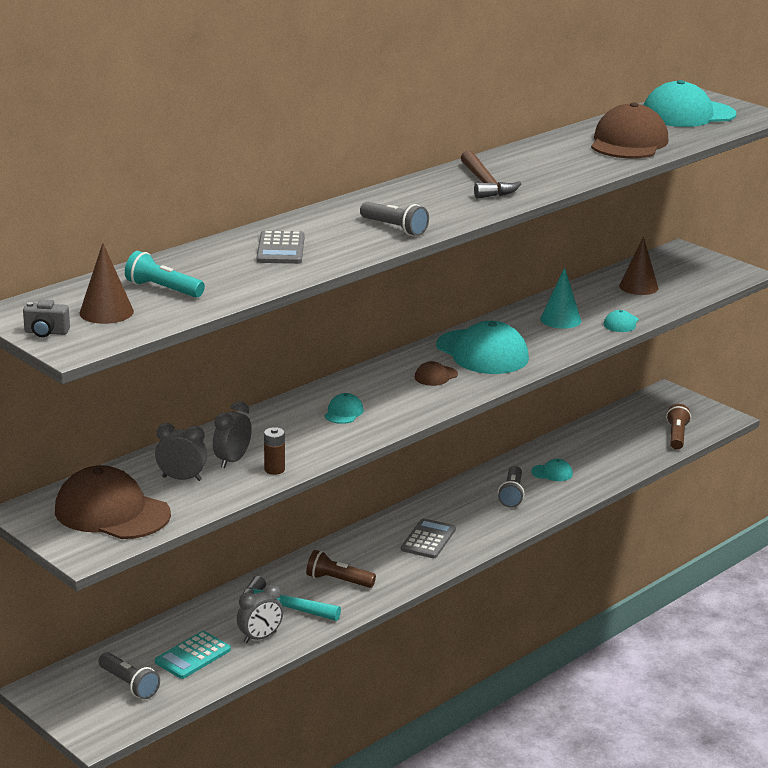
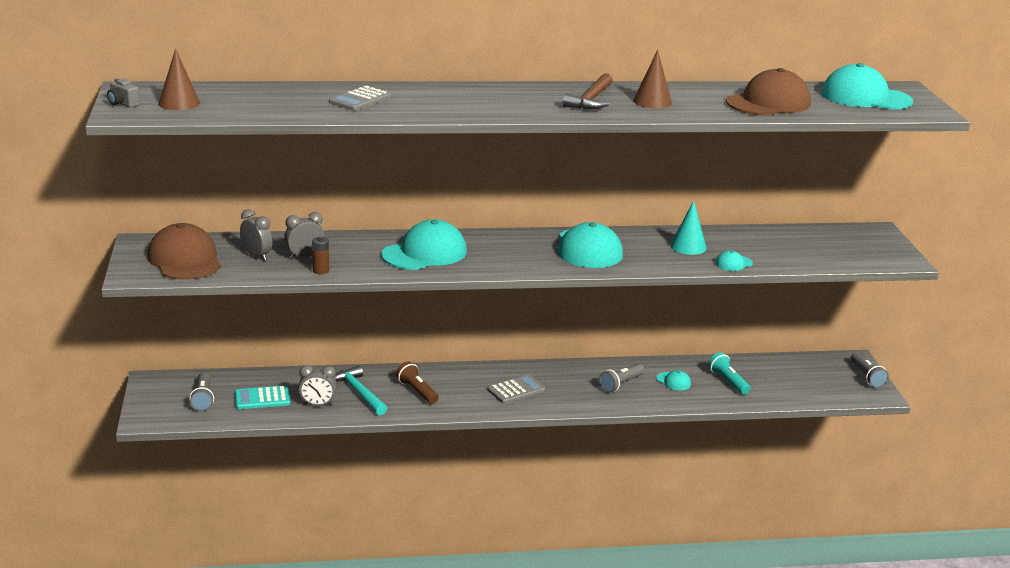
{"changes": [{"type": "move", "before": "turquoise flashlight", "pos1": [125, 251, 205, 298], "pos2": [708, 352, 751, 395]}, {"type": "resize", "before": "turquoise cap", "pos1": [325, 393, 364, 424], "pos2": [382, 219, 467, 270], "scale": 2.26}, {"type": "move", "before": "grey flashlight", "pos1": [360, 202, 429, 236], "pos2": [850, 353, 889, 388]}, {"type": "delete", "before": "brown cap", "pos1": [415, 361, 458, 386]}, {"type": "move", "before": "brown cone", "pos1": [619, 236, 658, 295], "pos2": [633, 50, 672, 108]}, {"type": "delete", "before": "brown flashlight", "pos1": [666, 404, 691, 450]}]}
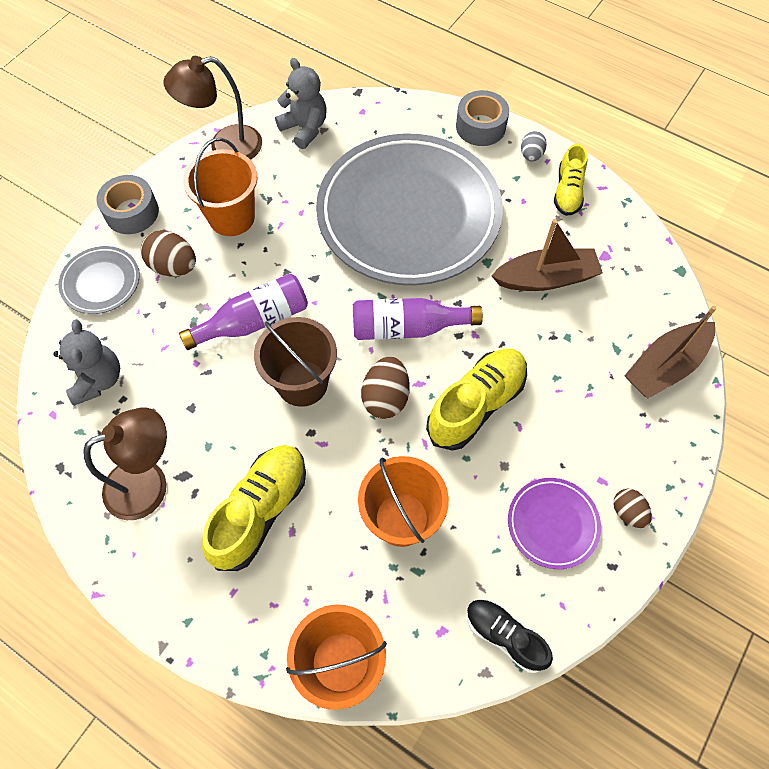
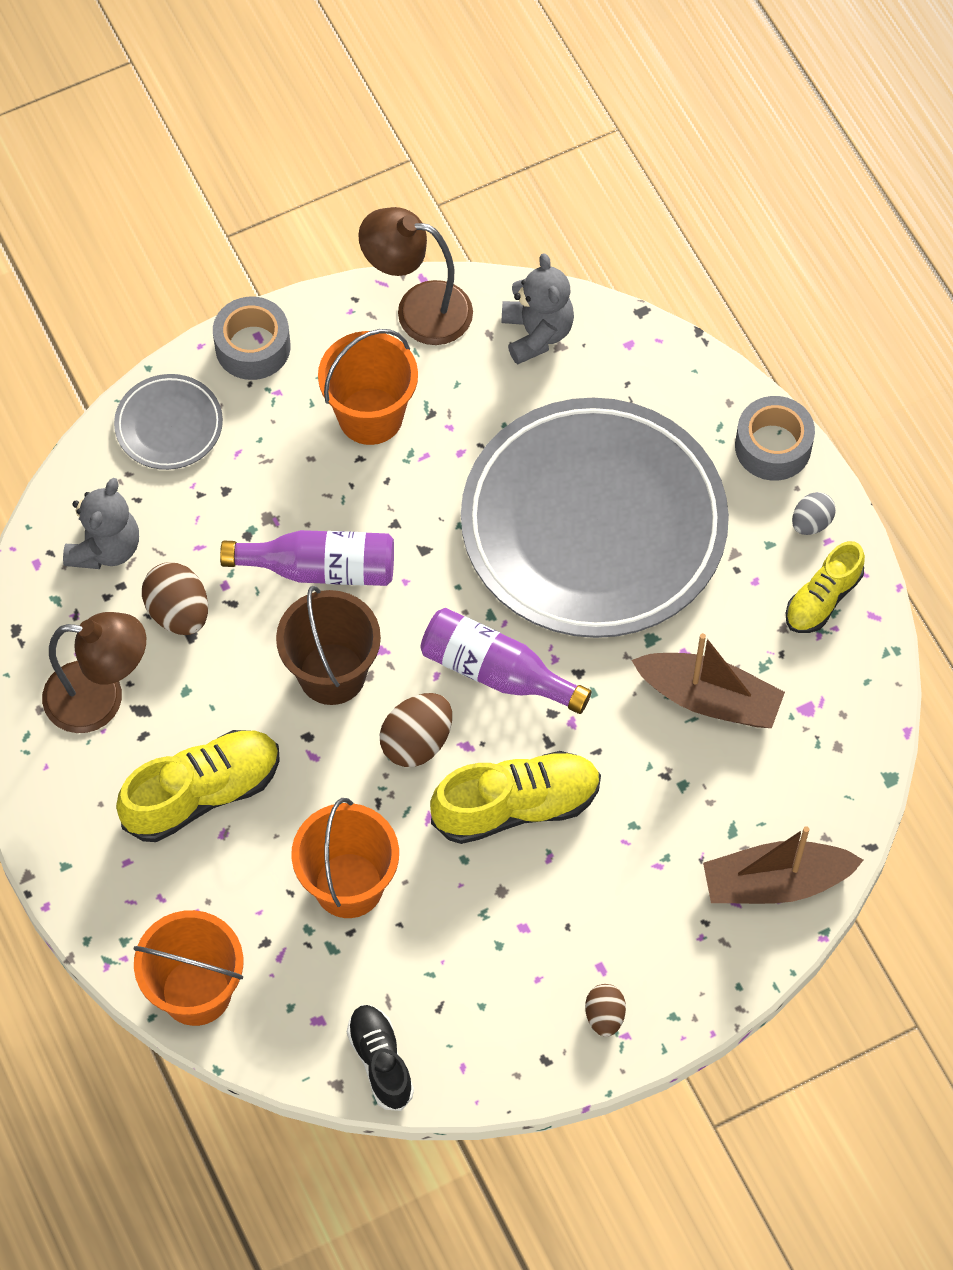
{"changes": [{"type": "move", "before": "brown egg", "pos1": [141, 230, 196, 277], "pos2": [142, 563, 208, 635]}, {"type": "delete", "before": "purple plate", "pos1": [508, 478, 601, 569]}]}
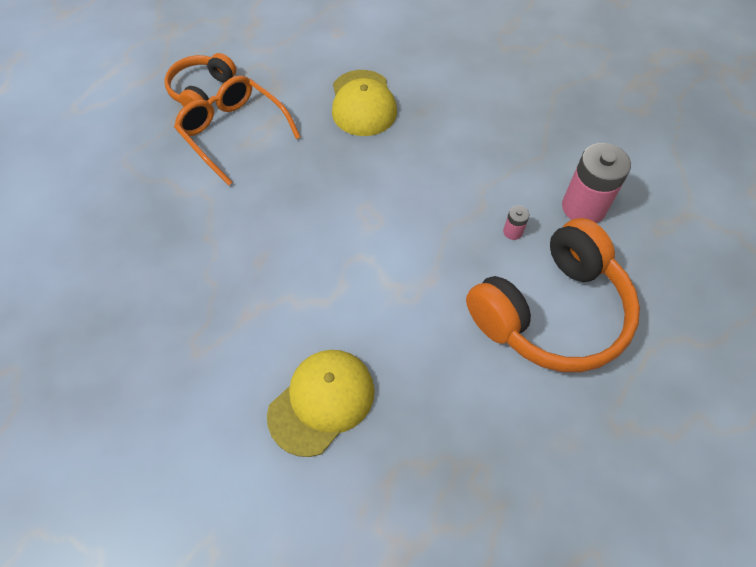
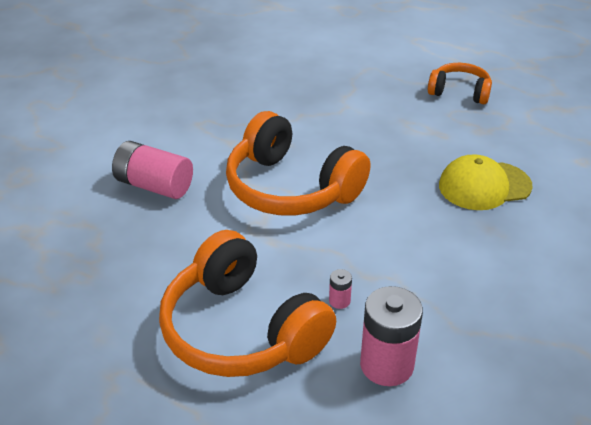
{"changes": [{"type": "delete", "before": "orange glasses", "pos1": [174, 75, 301, 186]}, {"type": "replace", "before": "yellow cap", "after": "pink battery", "pos1": [267, 350, 375, 457], "pos2": [112, 141, 193, 199]}, {"type": "insert", "after": "orange headphones", "pos2": [226, 111, 370, 215]}]}
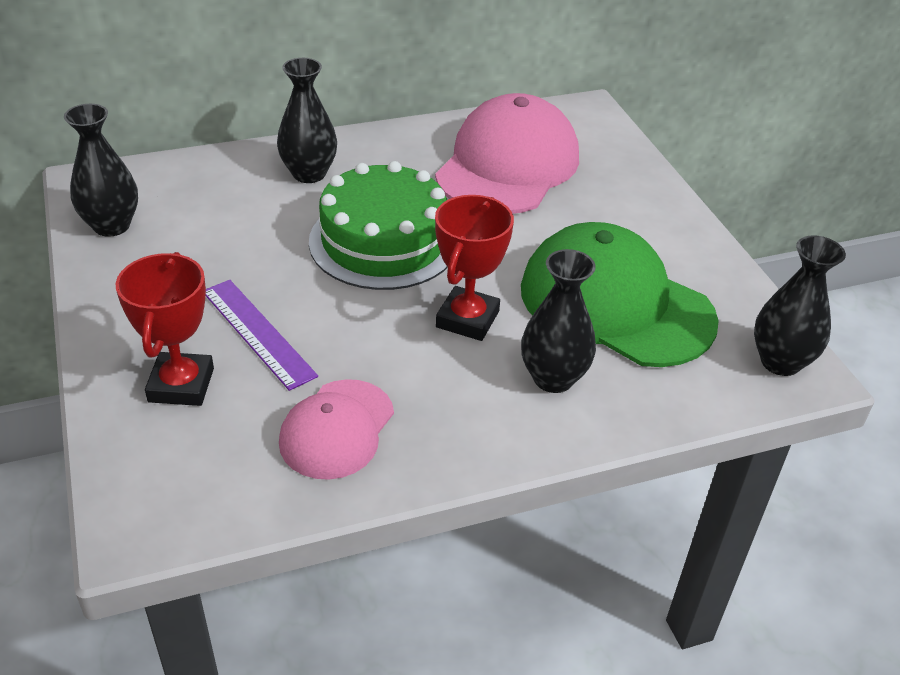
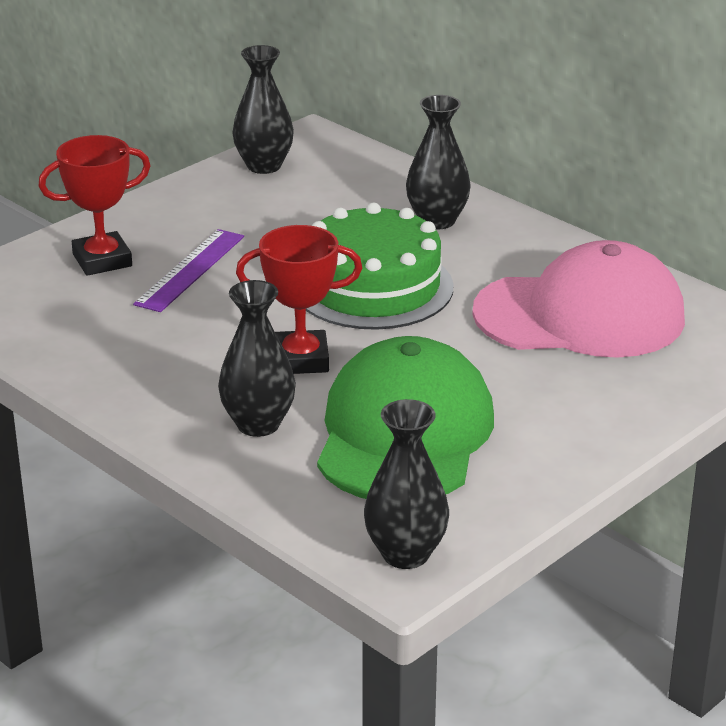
{"changes": [{"type": "delete", "before": "pink cap", "pos1": [279, 379, 394, 480]}]}
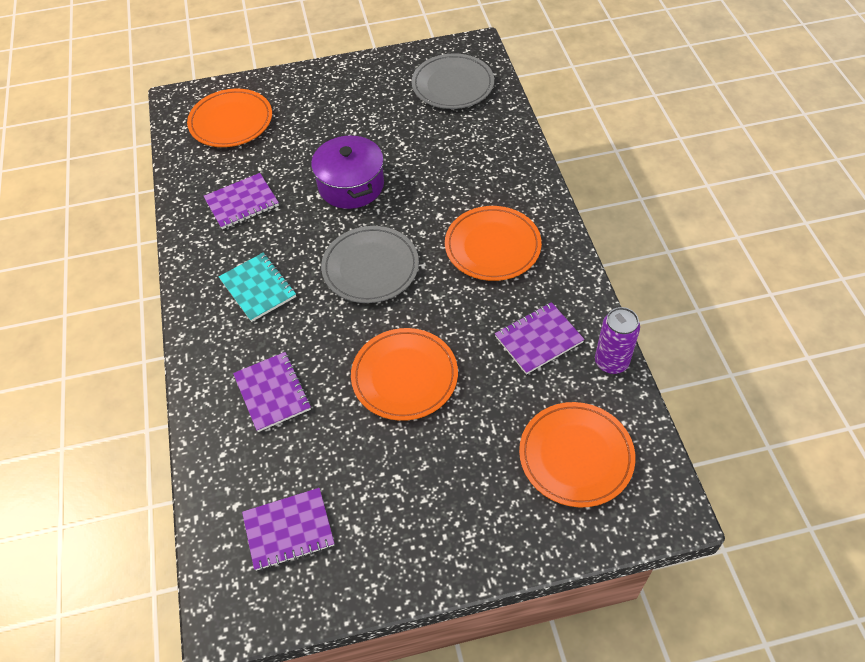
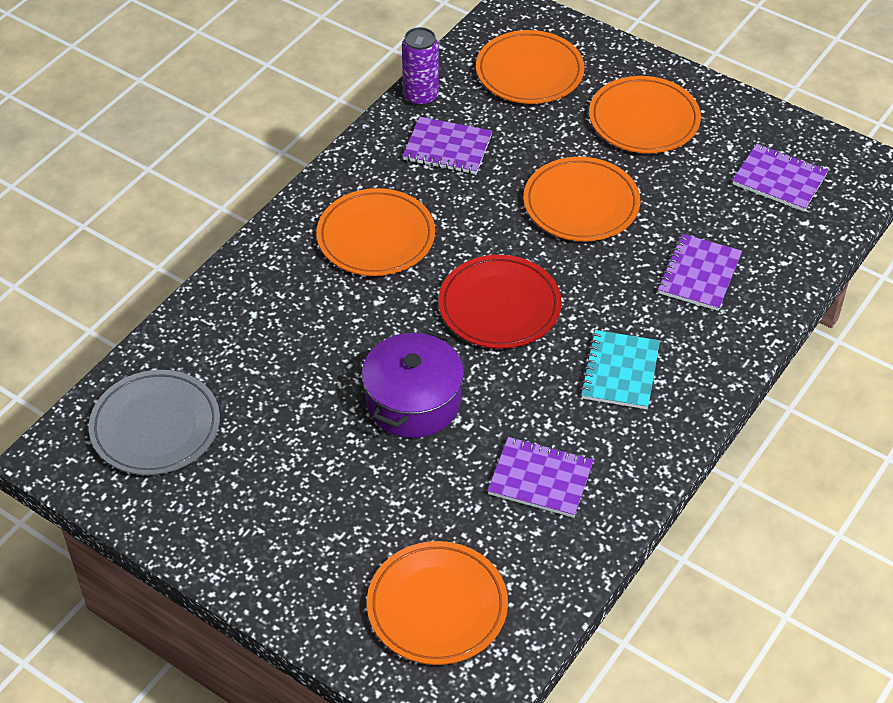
{"changes": [{"type": "recolor", "before": "grey plate", "after": "red plate", "pos1": [321, 226, 419, 303], "pos2": [438, 255, 562, 349]}, {"type": "insert", "after": "orange plate", "pos2": [589, 76, 701, 153]}]}
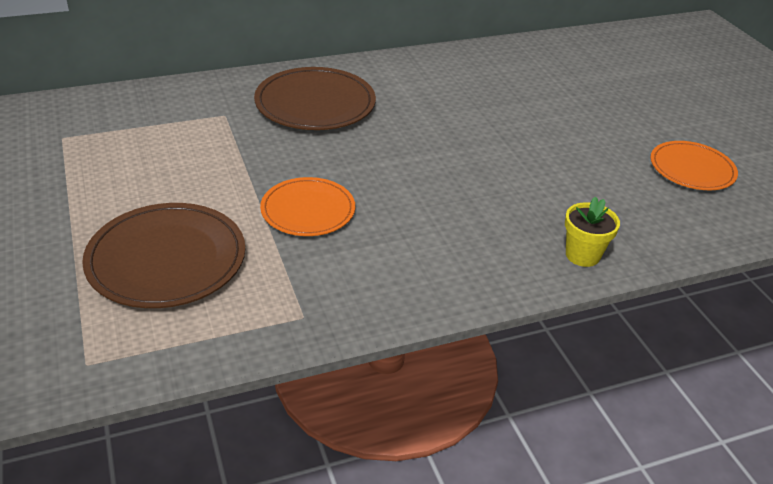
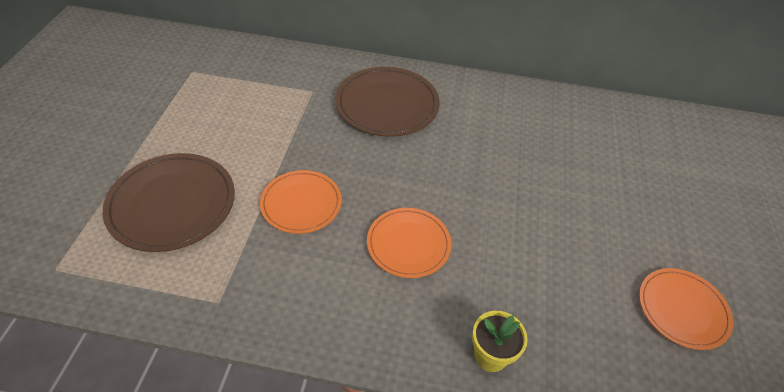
{"changes": [{"type": "insert", "after": "orange plate", "pos2": [367, 208, 451, 278]}]}
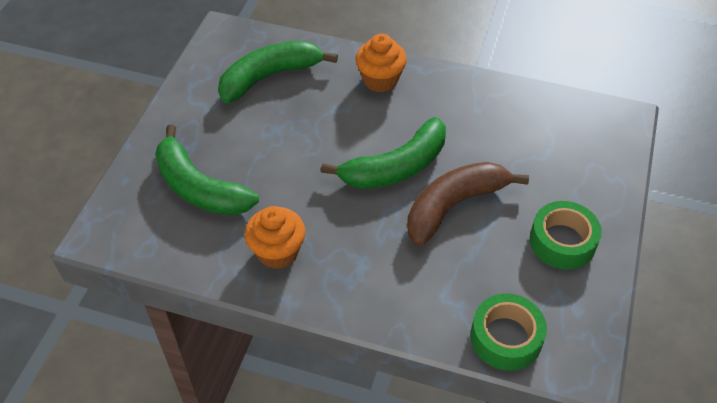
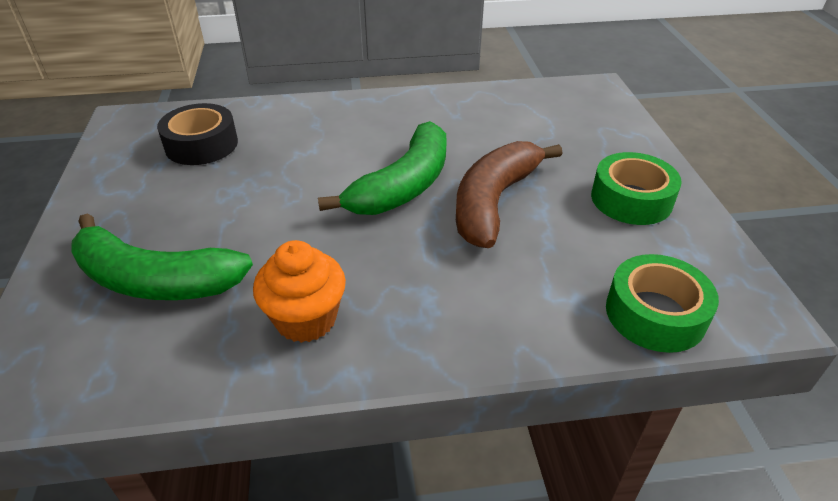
{"changes": [{"type": "replace", "before": "green banana", "after": "black tape", "pos1": [218, 41, 338, 103], "pos2": [157, 103, 238, 165]}, {"type": "delete", "before": "orange cupcake", "pos1": [356, 34, 407, 92]}]}
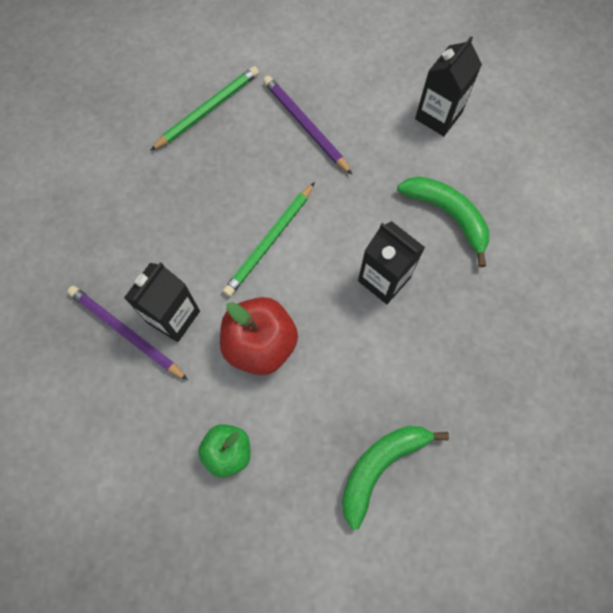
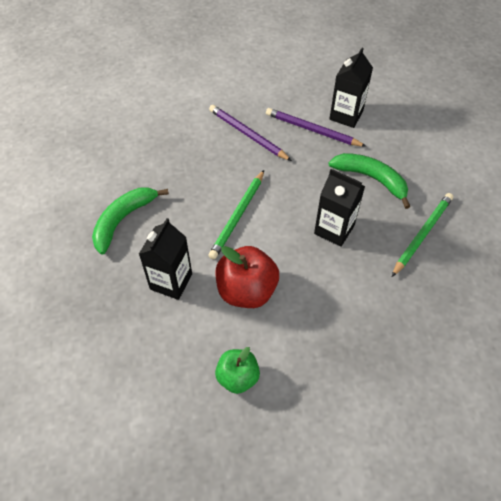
{"changes": [{"type": "move", "before": "purple pencil", "pos1": [67, 286, 188, 380], "pos2": [266, 108, 367, 147]}, {"type": "move", "before": "green pencil", "pos1": [150, 66, 259, 151], "pos2": [392, 193, 453, 277]}, {"type": "move", "before": "green banana", "pos1": [342, 426, 449, 530], "pos2": [92, 187, 169, 255]}]}
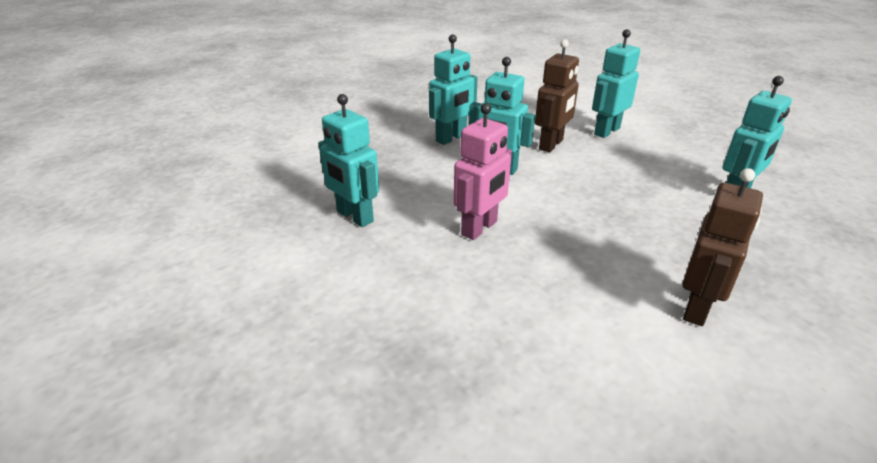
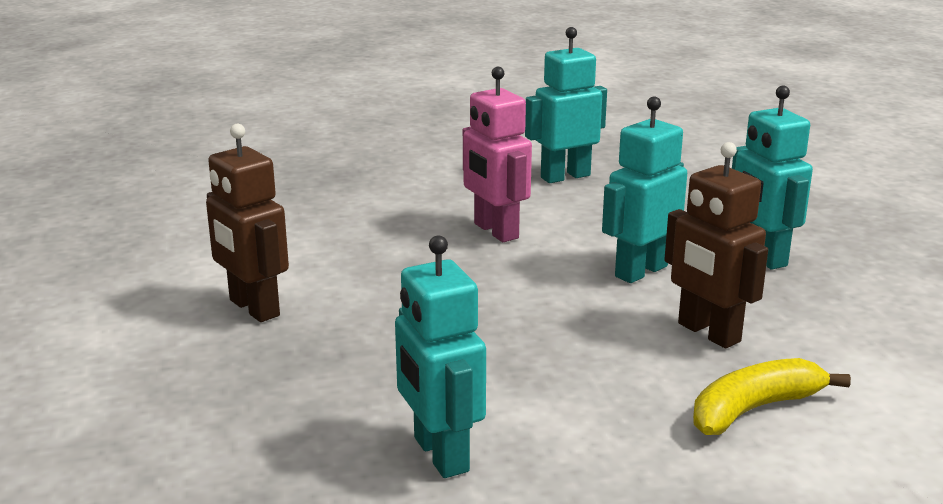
{"changes": [{"type": "replace", "before": "turquoise robot", "after": "yellow banana", "pos1": [592, 29, 640, 138], "pos2": [693, 358, 851, 435]}]}
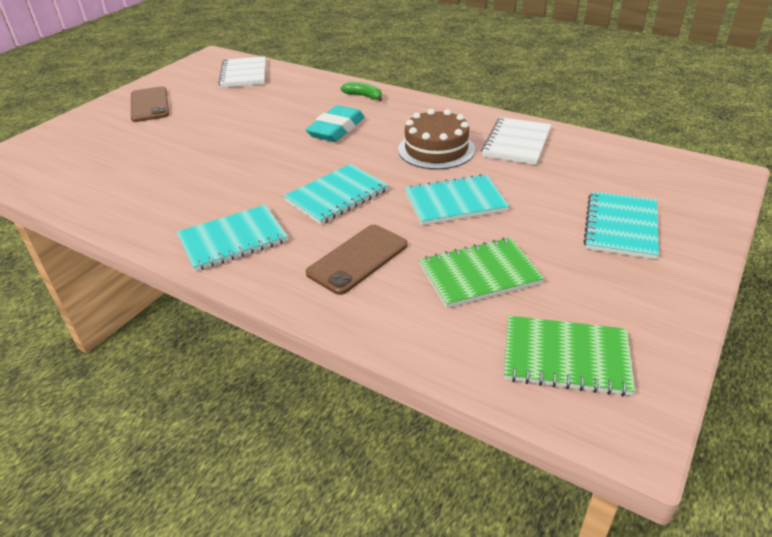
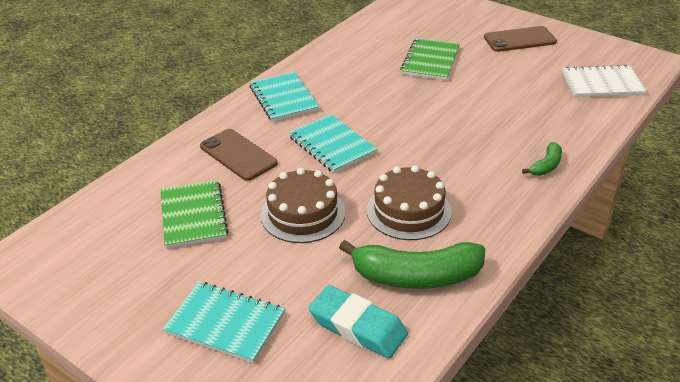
{"changes": [{"type": "move", "before": "turquoise eraser", "pos1": [306, 105, 364, 142], "pos2": [309, 285, 408, 359]}, {"type": "replace", "before": "turquoise notebook", "after": "brown cake", "pos1": [405, 174, 509, 225], "pos2": [261, 168, 345, 243]}, {"type": "replace", "before": "white notebook", "after": "green banana", "pos1": [481, 117, 551, 165], "pos2": [339, 240, 485, 289]}, {"type": "move", "before": "green notebook", "pos1": [504, 316, 635, 397], "pos2": [400, 38, 460, 80]}]}
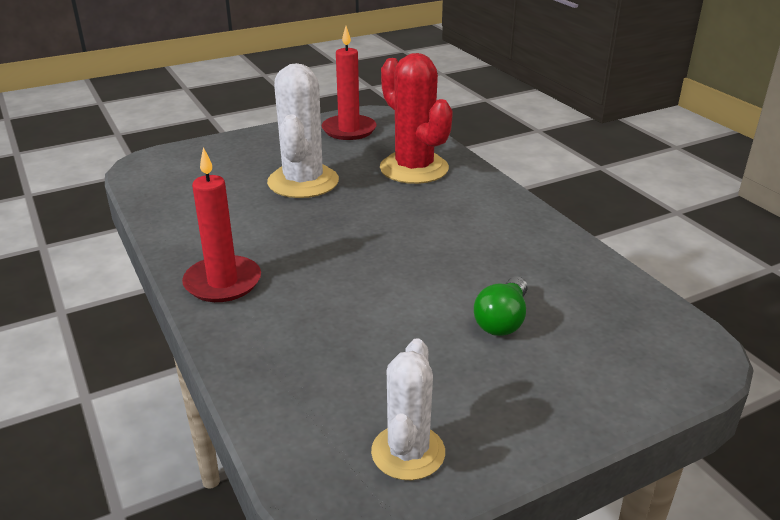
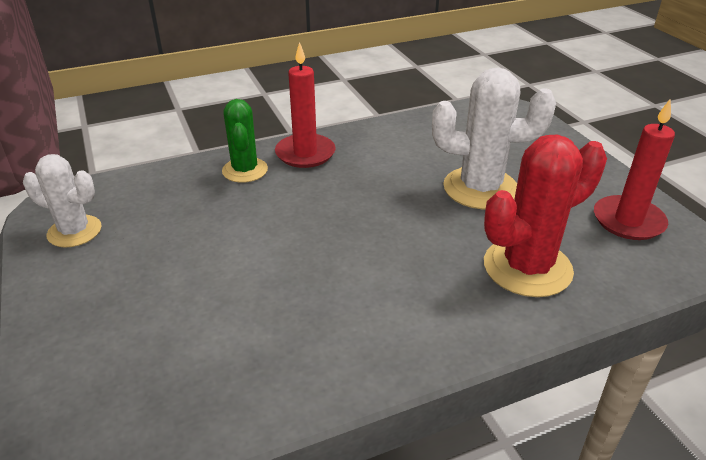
{"changes": [{"type": "delete", "before": "green light bulb", "pos1": [474, 276, 528, 336]}, {"type": "insert", "after": "green cactus", "pos2": [222, 99, 268, 183]}]}
